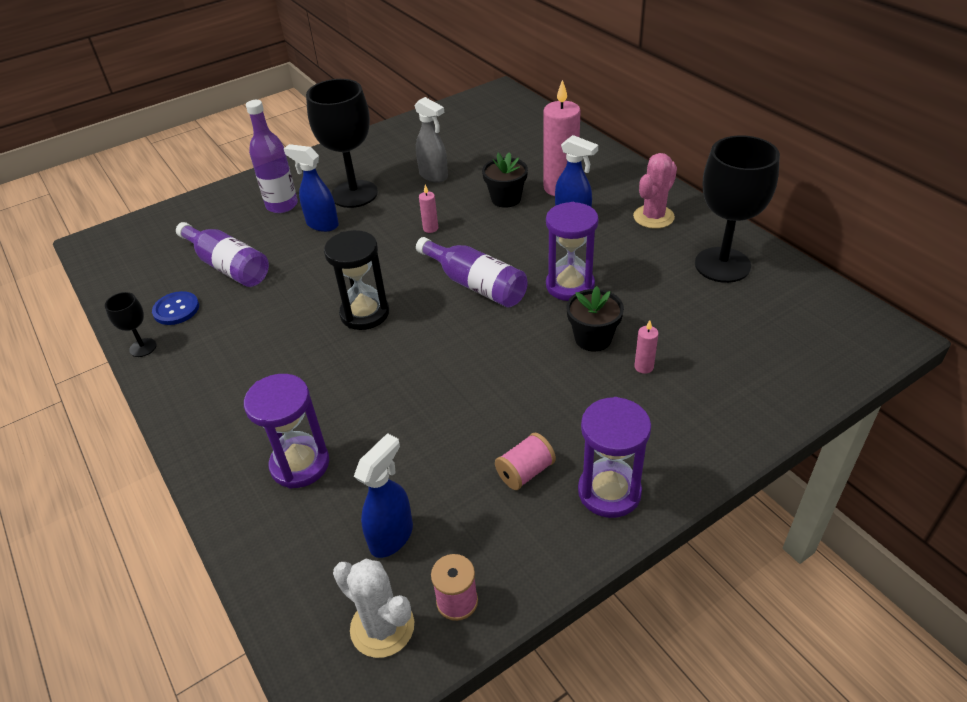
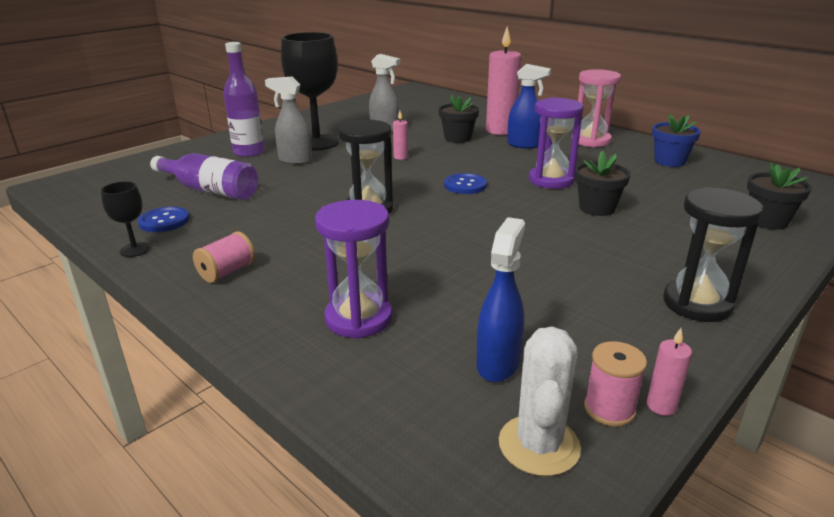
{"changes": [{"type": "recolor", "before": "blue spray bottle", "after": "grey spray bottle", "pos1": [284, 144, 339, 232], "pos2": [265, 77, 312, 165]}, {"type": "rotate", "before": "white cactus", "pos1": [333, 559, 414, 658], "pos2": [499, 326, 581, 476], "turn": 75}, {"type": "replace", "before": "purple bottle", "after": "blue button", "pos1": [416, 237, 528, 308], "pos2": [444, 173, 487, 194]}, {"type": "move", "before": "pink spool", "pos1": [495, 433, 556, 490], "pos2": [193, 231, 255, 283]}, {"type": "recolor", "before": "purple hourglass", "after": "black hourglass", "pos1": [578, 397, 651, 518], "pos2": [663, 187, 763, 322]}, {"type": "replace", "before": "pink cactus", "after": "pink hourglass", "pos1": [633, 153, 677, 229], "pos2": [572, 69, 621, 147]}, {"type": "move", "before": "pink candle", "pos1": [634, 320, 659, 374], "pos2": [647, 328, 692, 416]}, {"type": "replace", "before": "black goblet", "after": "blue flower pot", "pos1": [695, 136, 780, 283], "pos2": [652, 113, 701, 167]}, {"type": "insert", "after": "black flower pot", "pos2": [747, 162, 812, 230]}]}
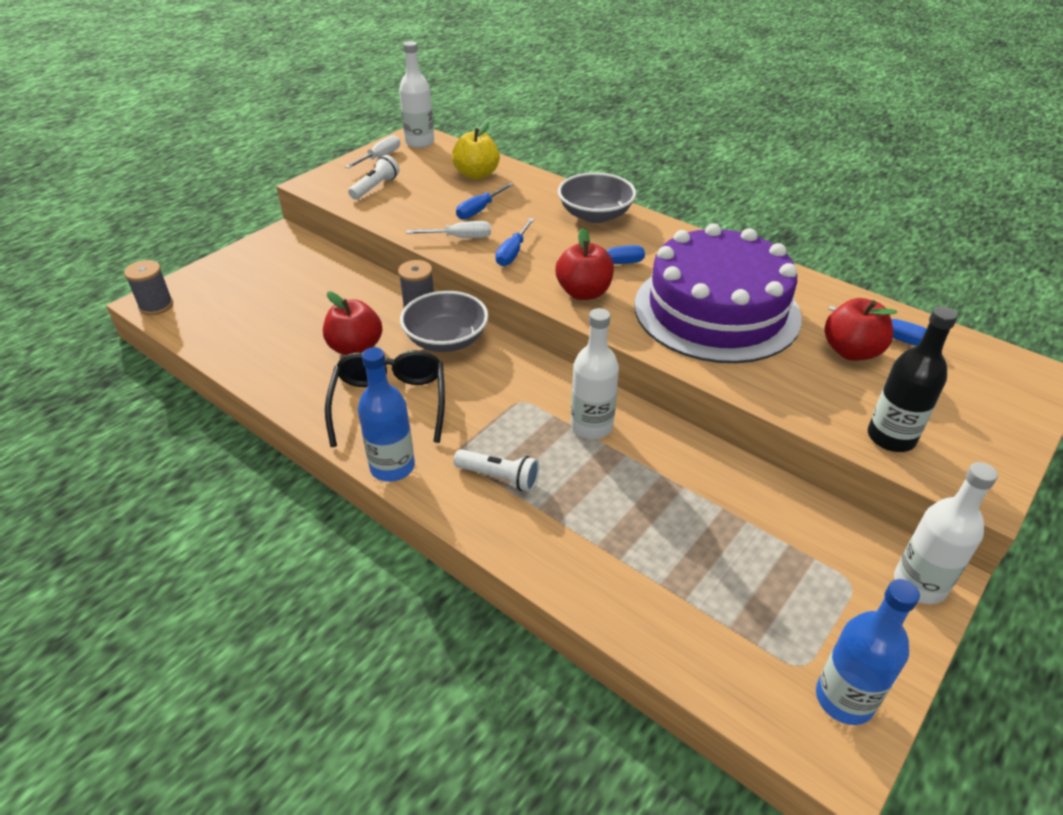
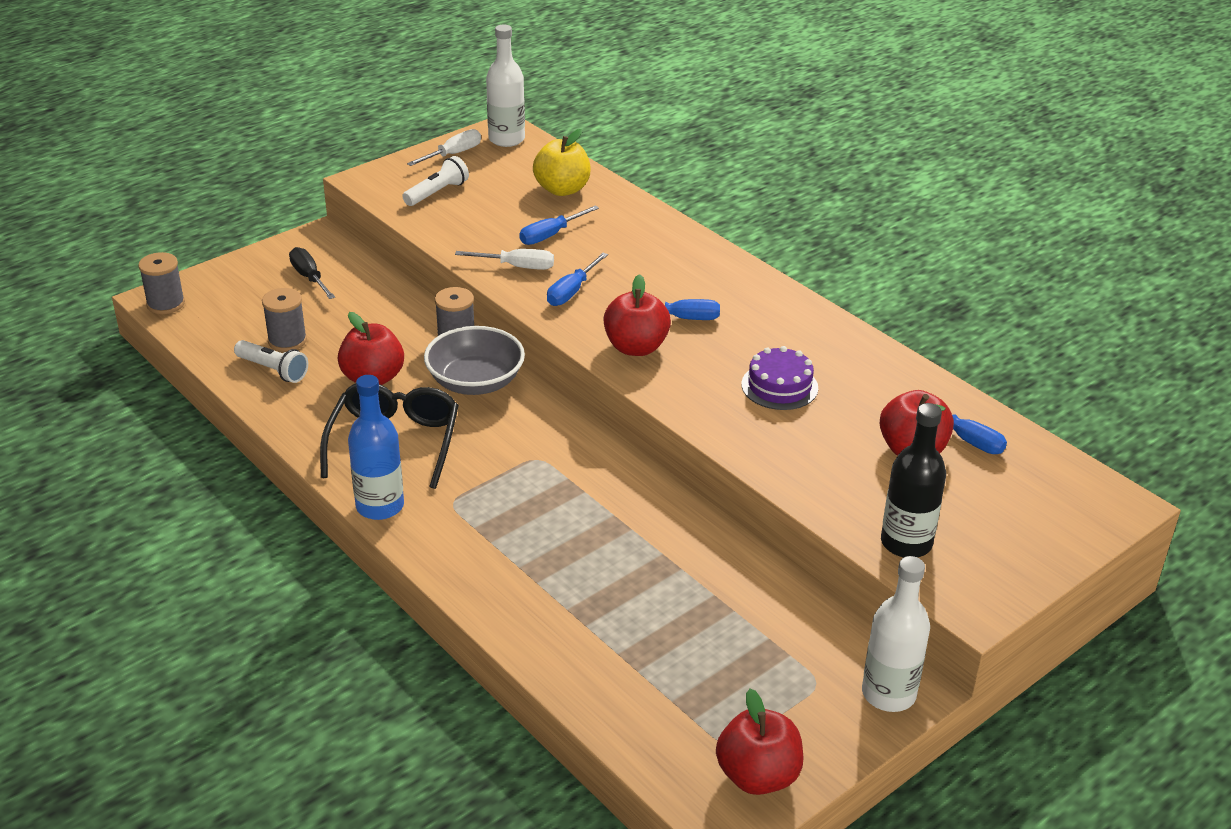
{"changes": [{"type": "move", "before": "white flashlight", "pos1": [453, 449, 539, 492], "pos2": [234, 340, 308, 383]}, {"type": "delete", "before": "grey bowl", "pos1": [558, 172, 636, 223]}, {"type": "delete", "before": "white bottle", "pos1": [571, 308, 619, 439]}, {"type": "resize", "before": "purple cake", "pos1": [634, 223, 802, 363], "pos2": [741, 346, 818, 410], "scale": 0.4}, {"type": "replace", "before": "blue bottle", "after": "red apple", "pos1": [816, 579, 920, 725], "pos2": [716, 689, 803, 795]}, {"type": "insert", "after": "grey spool", "pos2": [262, 288, 307, 352]}, {"type": "insert", "after": "black screwdriver", "pos2": [289, 247, 335, 299]}]}
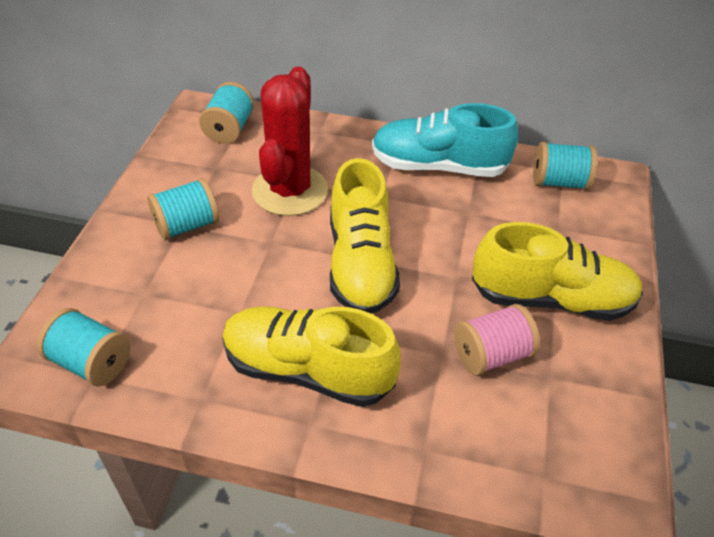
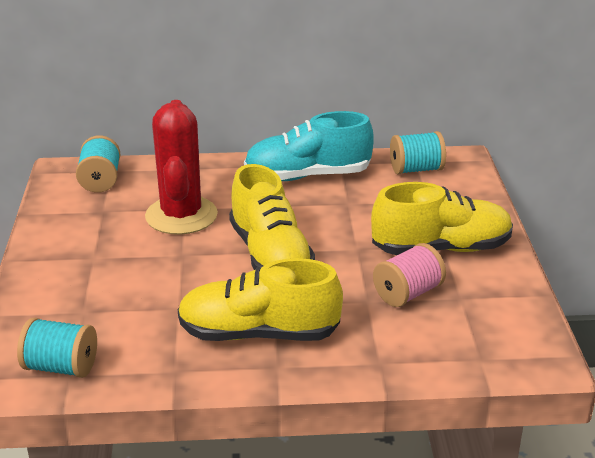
{"changes": [{"type": "delete", "before": "turquoise spool", "pos1": [147, 178, 219, 240]}]}
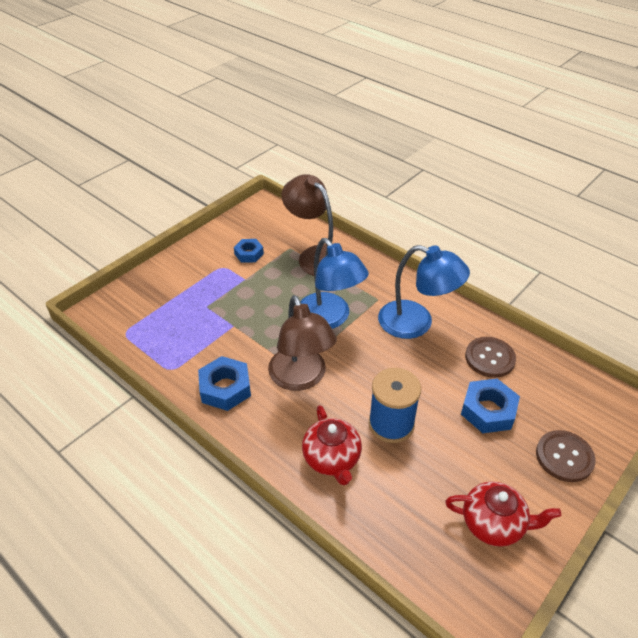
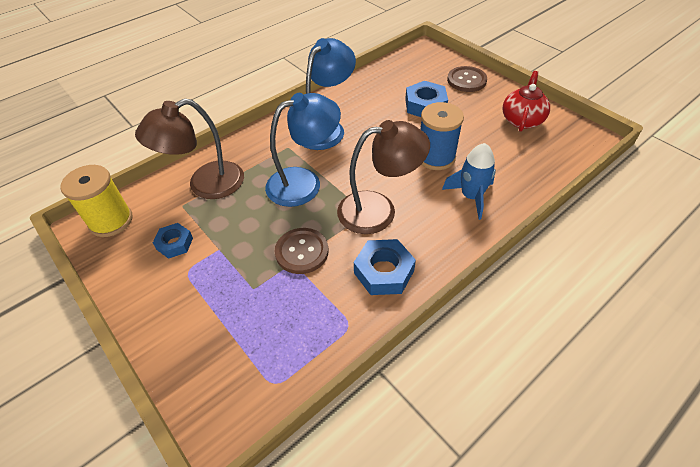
{"changes": [{"type": "replace", "before": "red teapot", "after": "blue rocket", "pos1": [302, 405, 362, 486], "pos2": [442, 143, 496, 220]}, {"type": "move", "before": "brown button", "pos1": [465, 337, 516, 378], "pos2": [275, 228, 329, 274]}, {"type": "insert", "after": "yellow spool", "pos2": [60, 165, 132, 237]}]}
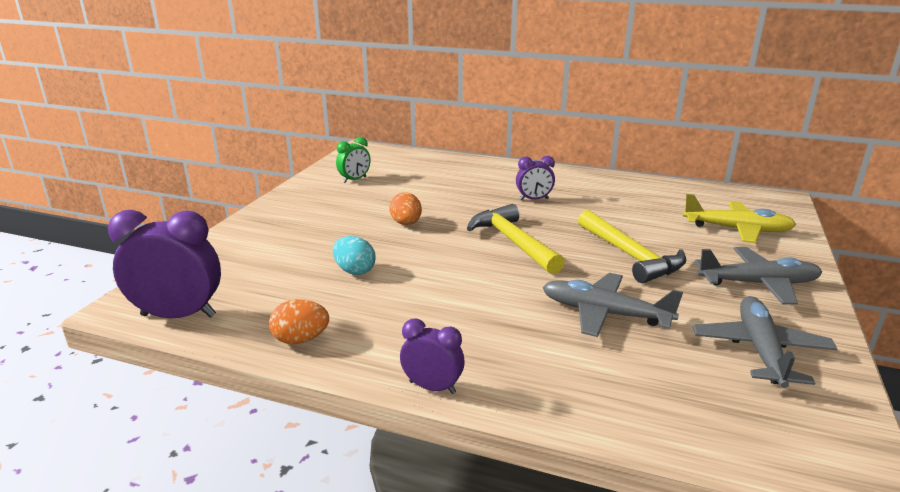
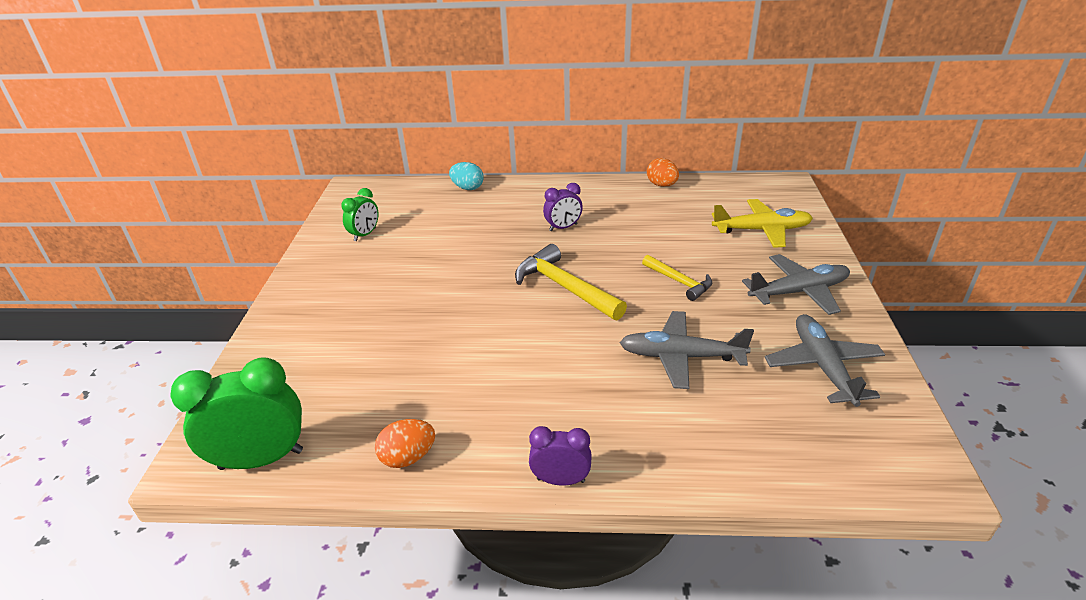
{"changes": [{"type": "recolor", "before": "purple clock", "after": "green clock", "pos1": [108, 210, 221, 318], "pos2": [170, 357, 303, 470]}, {"type": "move", "before": "turquoise egg", "pos1": [333, 236, 376, 275], "pos2": [449, 162, 484, 190]}, {"type": "move", "before": "orange egg", "pos1": [389, 192, 422, 225], "pos2": [647, 158, 679, 187]}, {"type": "resize", "before": "yellow hammer", "pos1": [578, 210, 686, 283], "pos2": [642, 255, 712, 301], "scale": 0.61}]}
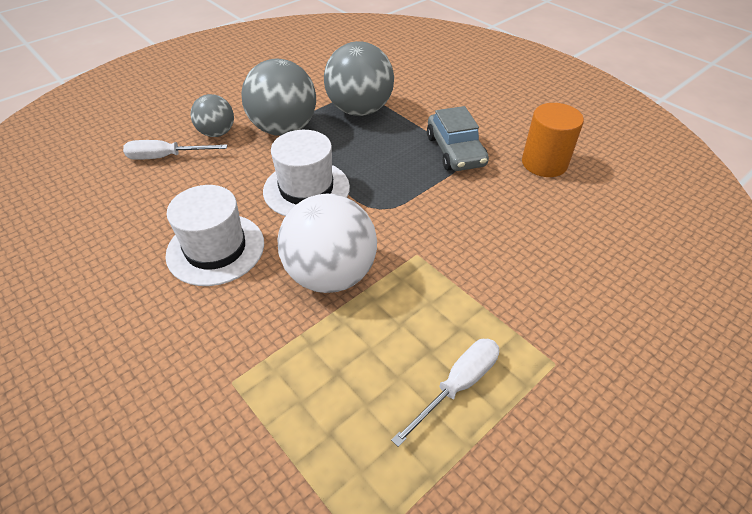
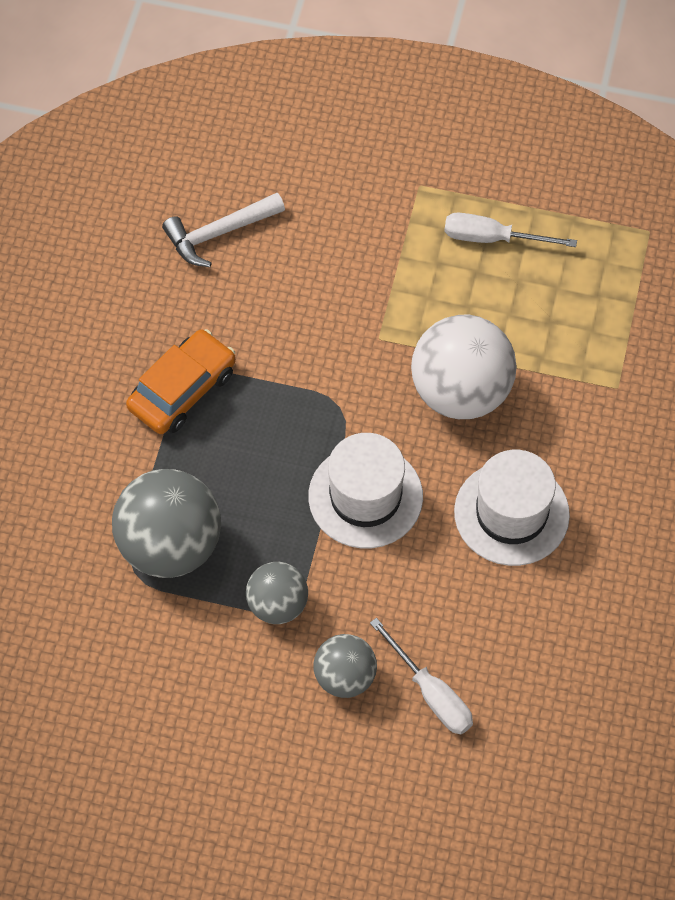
{"changes": [{"type": "resize", "before": "grey ball", "pos1": [241, 59, 316, 136], "pos2": [246, 562, 308, 624], "scale": 0.57}, {"type": "recolor", "before": "grey car", "after": "orange car", "pos1": [427, 106, 489, 171], "pos2": [126, 329, 236, 434]}, {"type": "delete", "before": "orange cylinder", "pos1": [522, 103, 584, 177]}, {"type": "insert", "after": "white hammer", "pos2": [162, 193, 285, 267]}]}
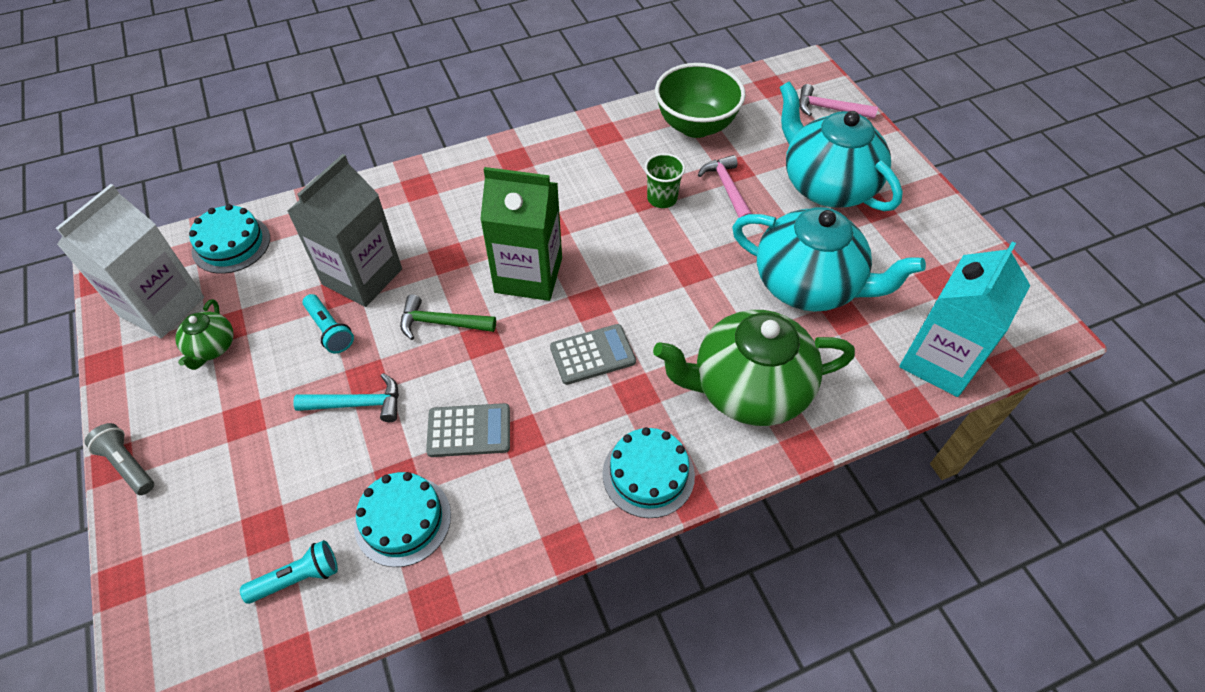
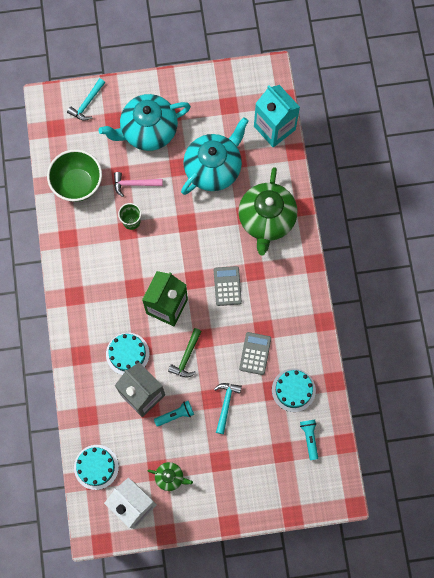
{"changes": [{"type": "delete", "before": "grey flashlight", "pos1": [85, 423, 154, 495]}, {"type": "move", "before": "turquoise cake", "pos1": [602, 427, 695, 518], "pos2": [106, 333, 149, 375]}, {"type": "recolor", "before": "pink hammer", "after": "turquoise hammer", "pos1": [799, 84, 878, 119], "pos2": [67, 78, 105, 121]}]}
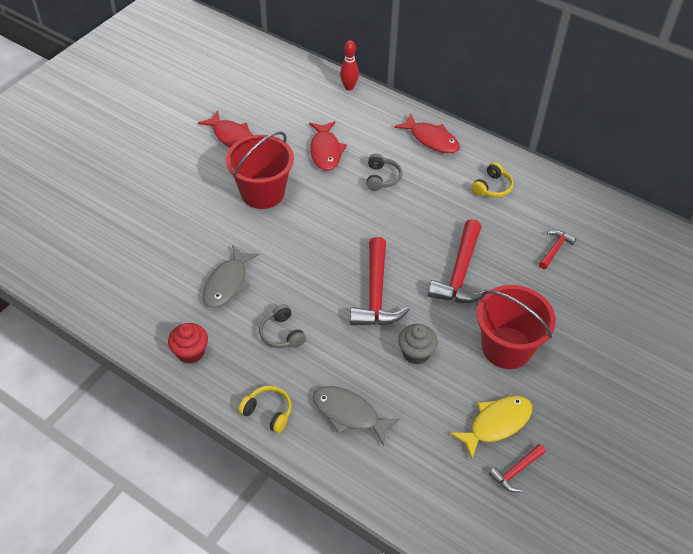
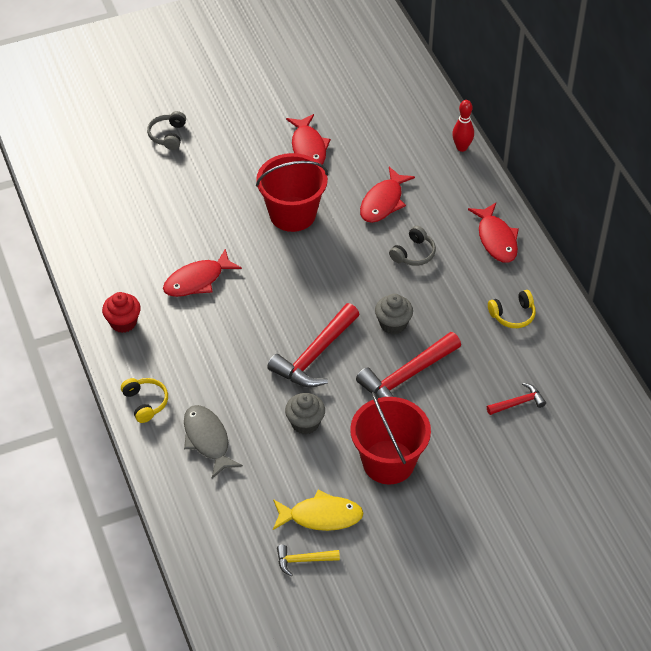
{"changes": [{"type": "recolor", "before": "grey fish", "after": "red fish", "pos1": [203, 245, 259, 308], "pos2": [163, 249, 242, 297]}, {"type": "move", "before": "grey headphones", "pos1": [259, 304, 306, 348], "pos2": [147, 111, 186, 150]}, {"type": "recolor", "before": "red hammer", "after": "yellow hammer", "pos1": [489, 444, 546, 492], "pos2": [277, 545, 340, 576]}, {"type": "insert", "after": "grey cupcake", "pos2": [375, 294, 413, 334]}]}
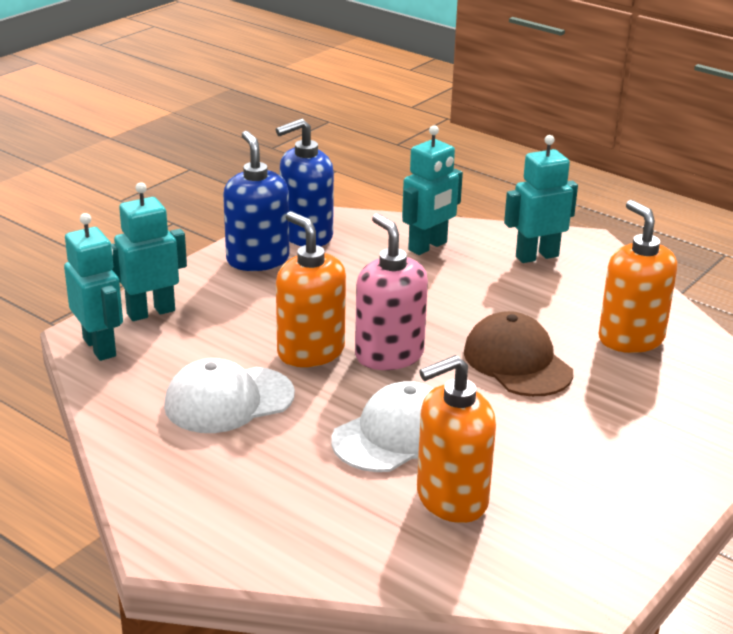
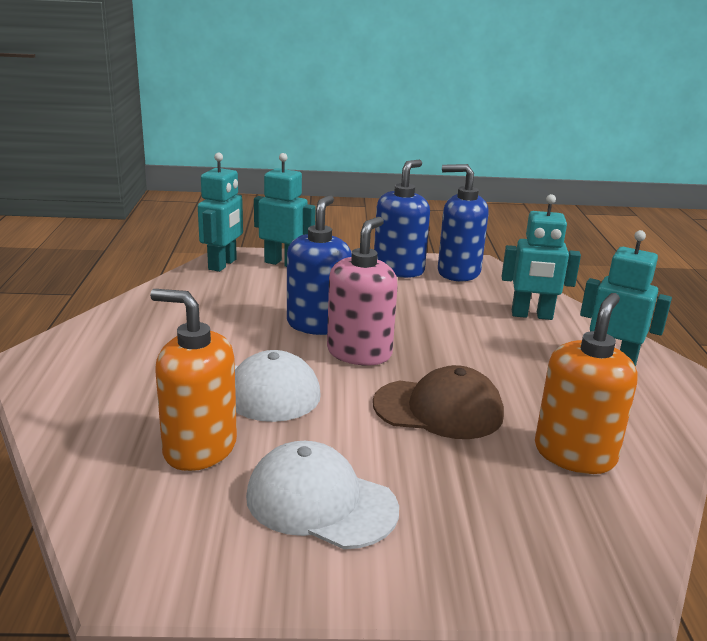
{"changes": [{"type": "move", "before": "white cap", "pos1": [164, 358, 295, 433], "pos2": [246, 441, 399, 549]}, {"type": "recolor", "before": "orange soap dispenser", "after": "blue soap dispenser", "pos1": [276, 211, 346, 367], "pos2": [287, 195, 352, 335]}, {"type": "rotate", "before": "brown cap", "pos1": [464, 311, 573, 397], "pos2": [373, 365, 504, 439], "turn": 75}]}
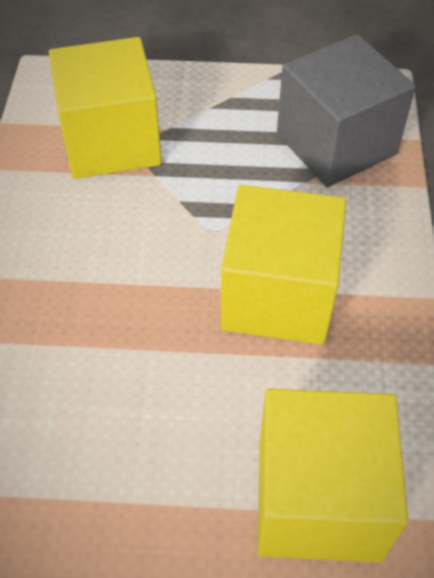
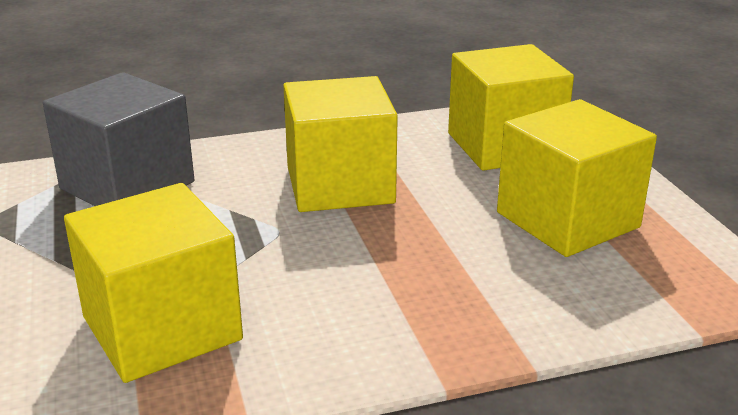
{"changes": [{"type": "insert", "after": "yellow cube", "pos2": [497, 99, 657, 257]}]}
